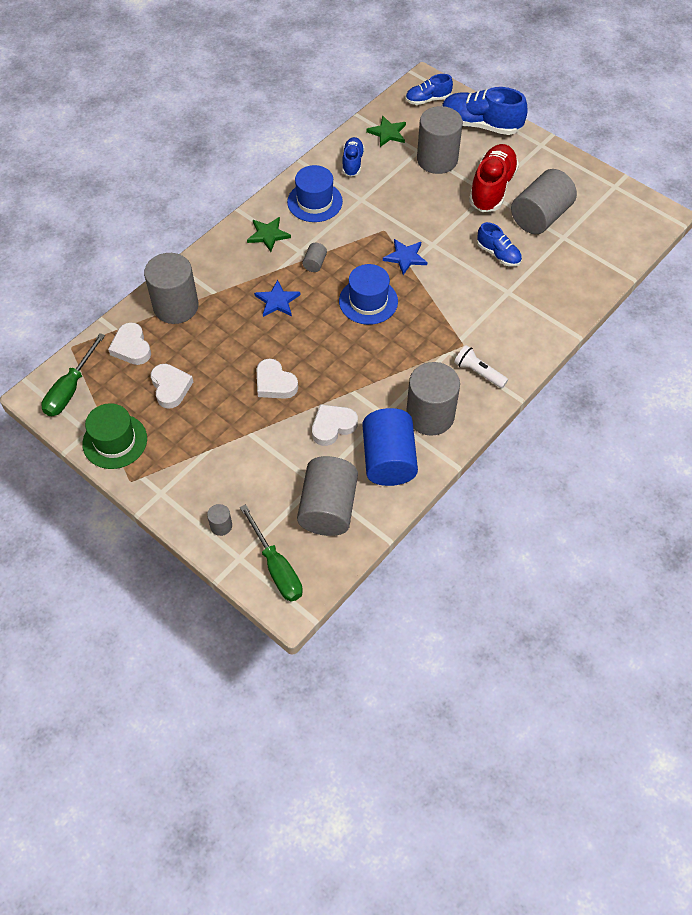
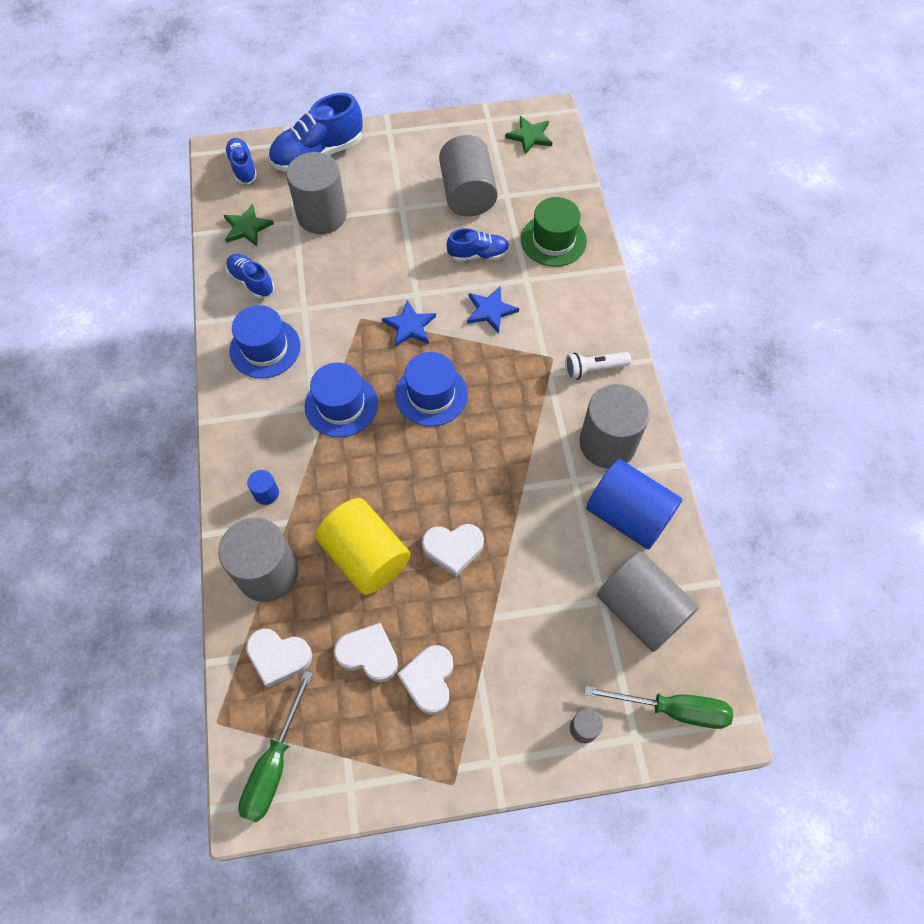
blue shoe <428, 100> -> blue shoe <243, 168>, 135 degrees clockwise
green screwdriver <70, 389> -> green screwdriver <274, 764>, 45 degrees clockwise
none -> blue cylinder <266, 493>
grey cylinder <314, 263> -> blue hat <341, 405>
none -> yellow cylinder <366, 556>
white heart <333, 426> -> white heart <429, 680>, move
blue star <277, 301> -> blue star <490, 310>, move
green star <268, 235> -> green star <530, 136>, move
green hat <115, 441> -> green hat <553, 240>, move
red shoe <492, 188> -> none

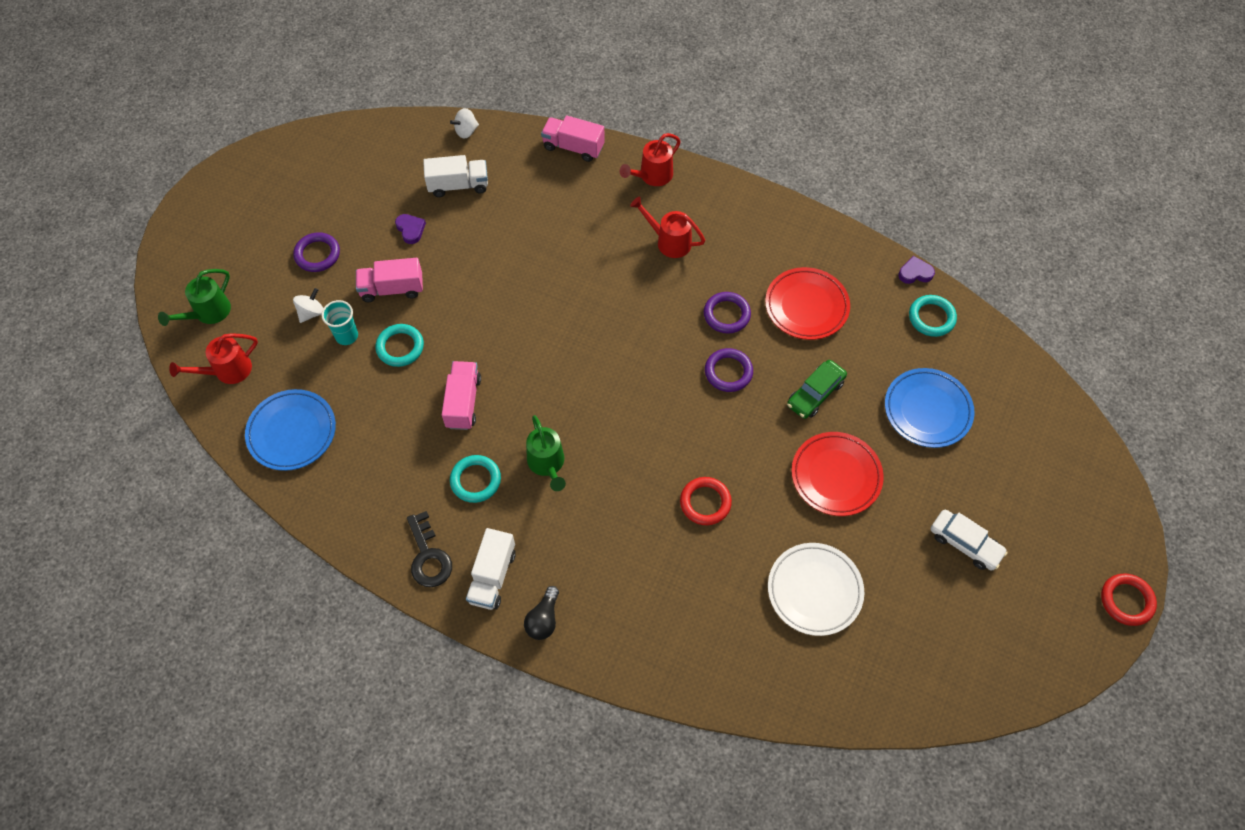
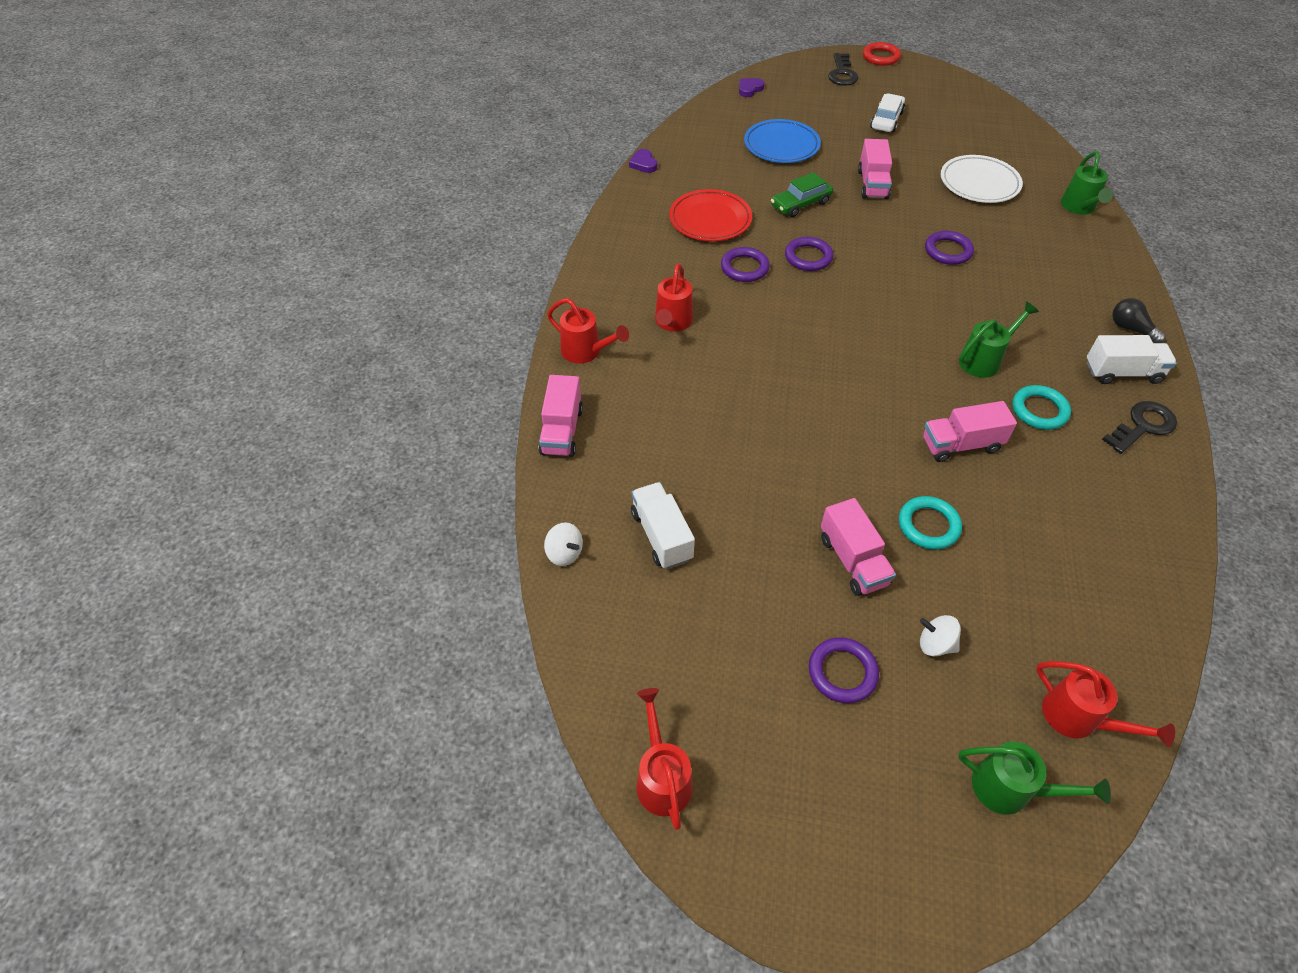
none -> red watering can <662, 777>
purple heart <410, 229> -> purple heart <749, 89>, move
green car <815, 393> -> green car <800, 204>, 120 degrees clockwise
none -> black key <842, 73>
red plate <836, 476> -> pink truck <872, 184>
red ring <705, 502> -> purple ring <948, 251>
none -> green watering can <1079, 208>
black light bulb <543, 619> -> black light bulb <1130, 329>, 135 degrees counterclockwise
blue plate <292, 432> -> none
turquoise cup <347, 336> -> none
turquoise ring <931, 318> -> none

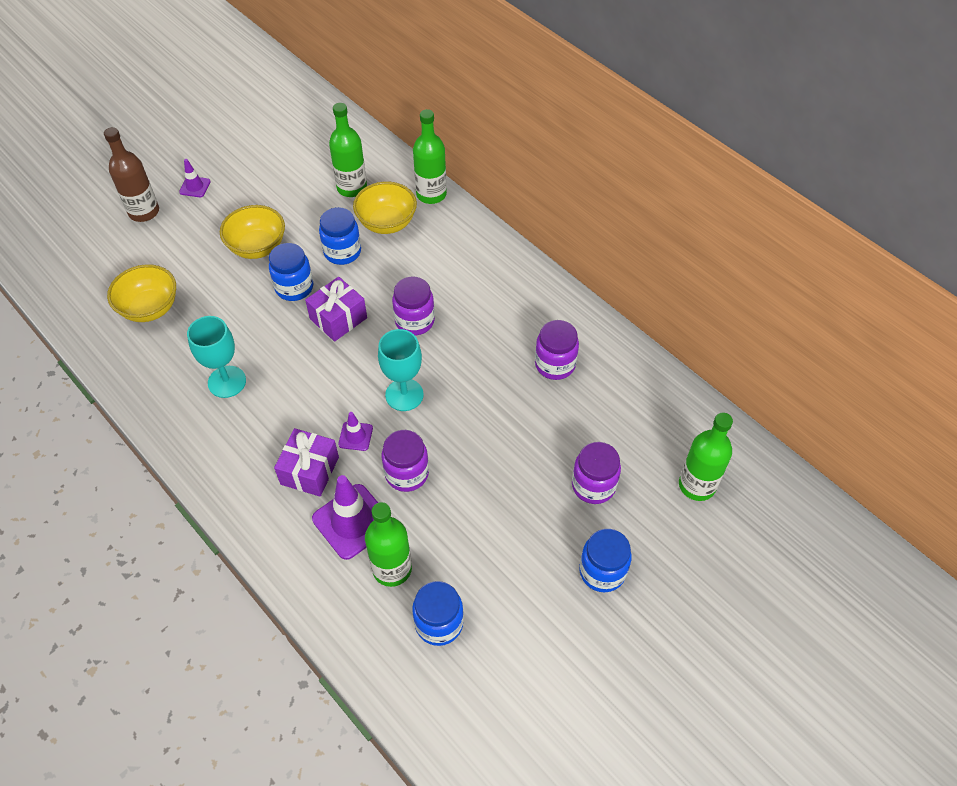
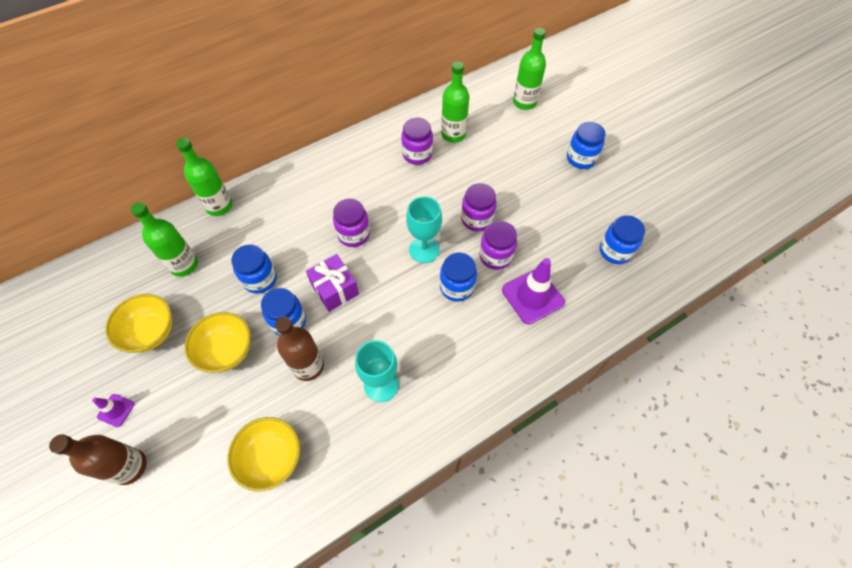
yellow bowl <387, 223> -> yellow bowl <151, 332>, move
none -> brown bottle <308, 366>
purple traffic cone <355, 436> -> blue jar <457, 287>
green bottle <392, 569> -> green bottle <453, 134>, move
purple jar <593, 485> -> purple jar <476, 219>, move
purple gift <309, 470> -> none

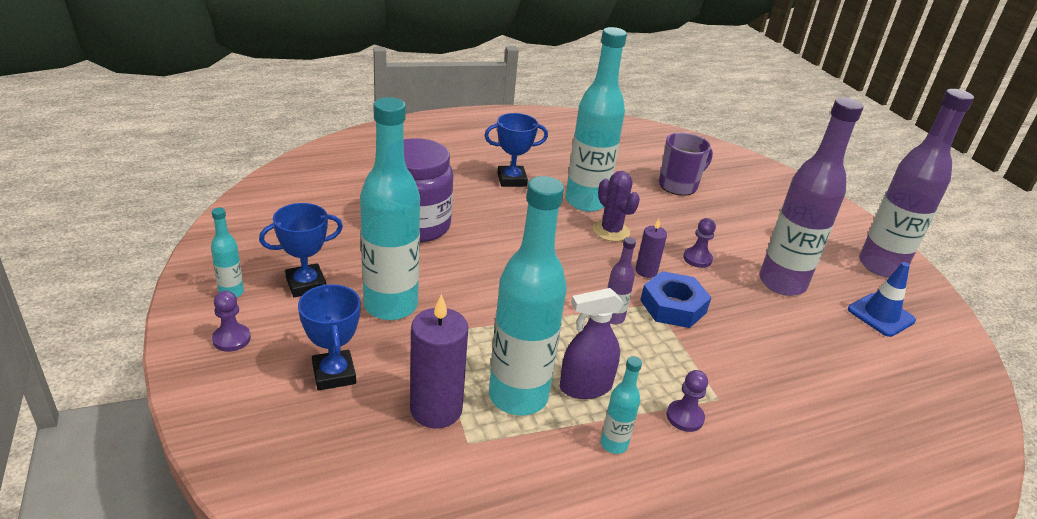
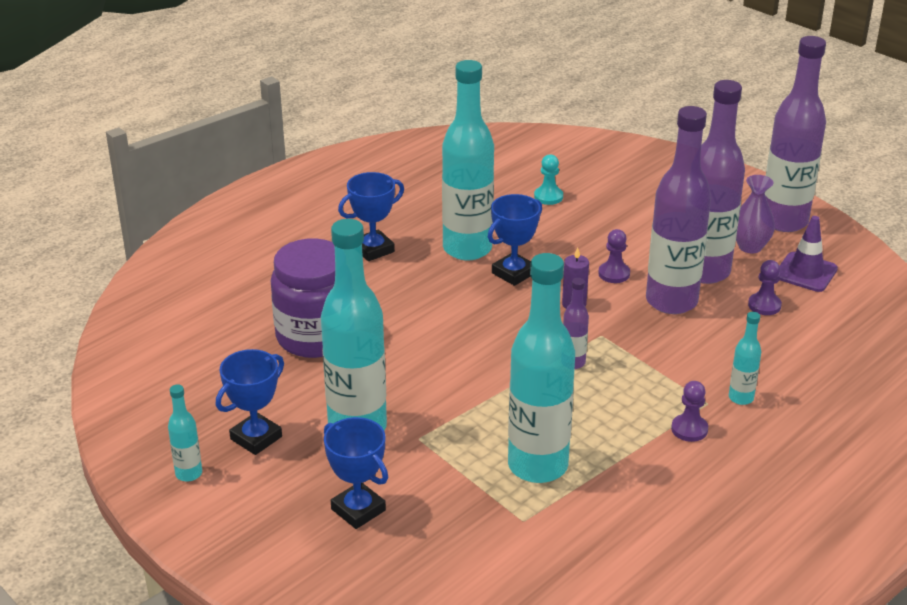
purple cactus <611, 231> -> blue trophy <513, 273>
purple mug <679, 185> -> turquoise pawn <548, 197>
none -> purple bottle <671, 301>
turquoise bottle <614, 444> -> turquoise bottle <741, 398>, move
none -> purple vase <750, 247>
purple pawn <231, 339> -> purple pawn <764, 305>, move
blue traffic cone <881, 315> -> purple traffic cone <805, 272>
purple candle <436, 409> -> none
purple spray bottle <585, 387> -> none
blue nut <673, 306> -> none

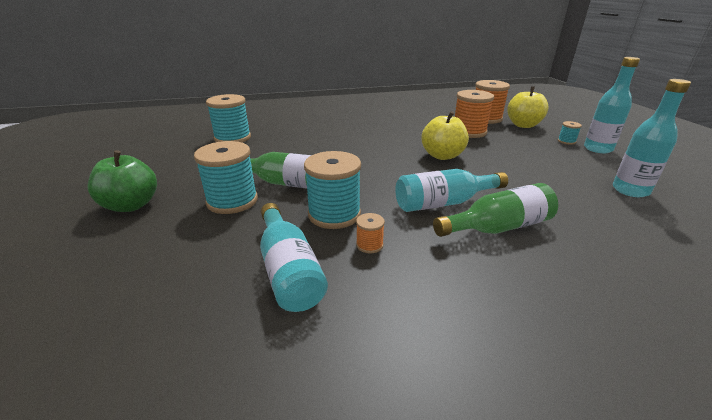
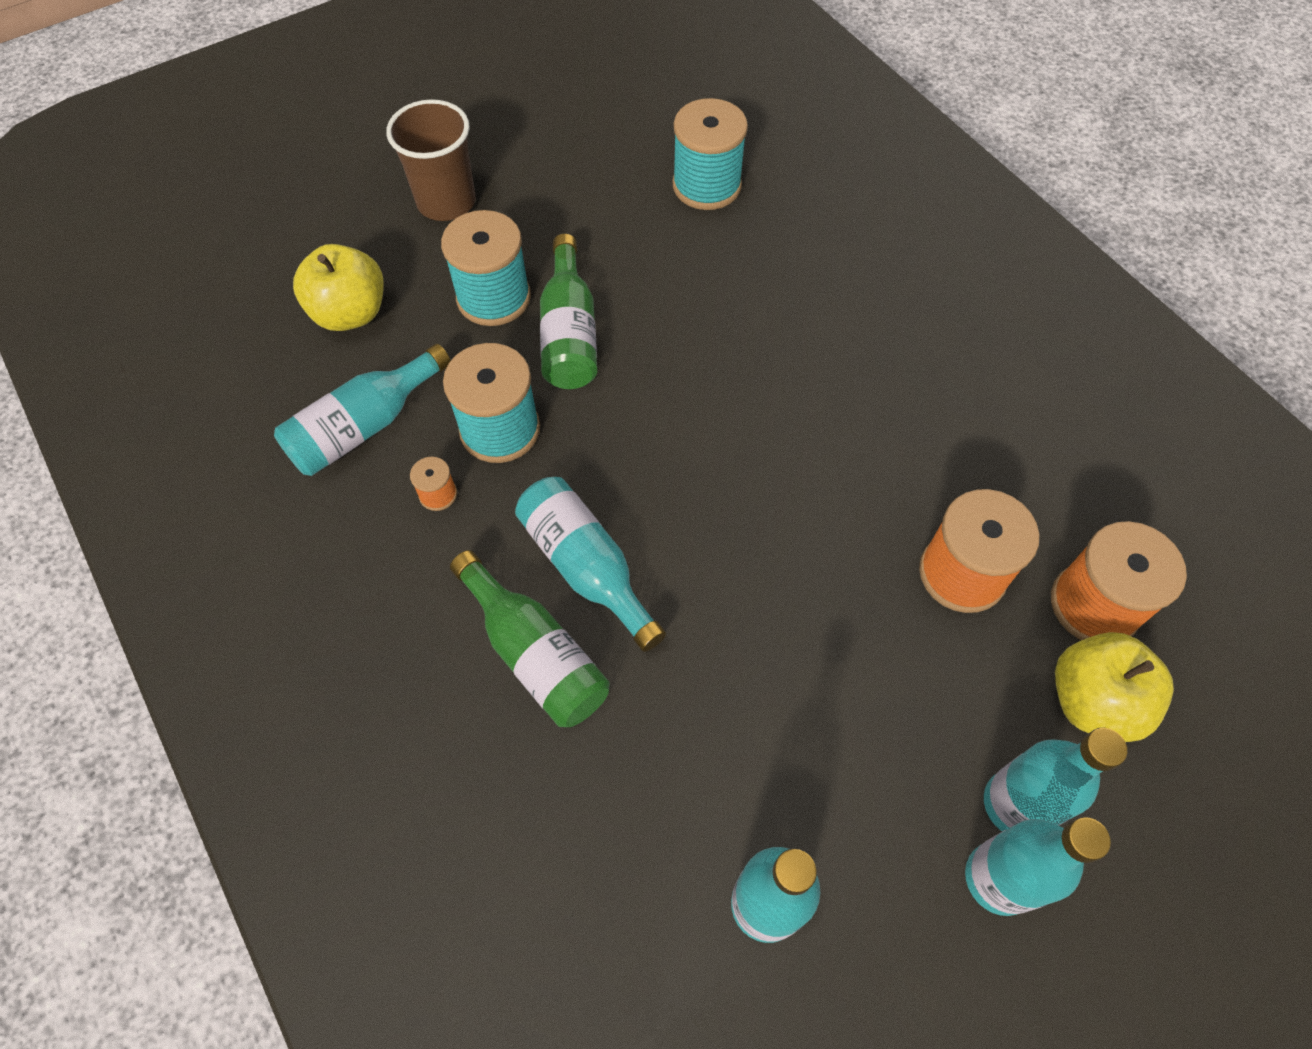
yellow apple <442, 156> -> yellow apple <350, 313>, move
green apple <131, 205> -> brown cup <446, 202>
turquoise spool <566, 141> -> turquoise bottle <1016, 804>

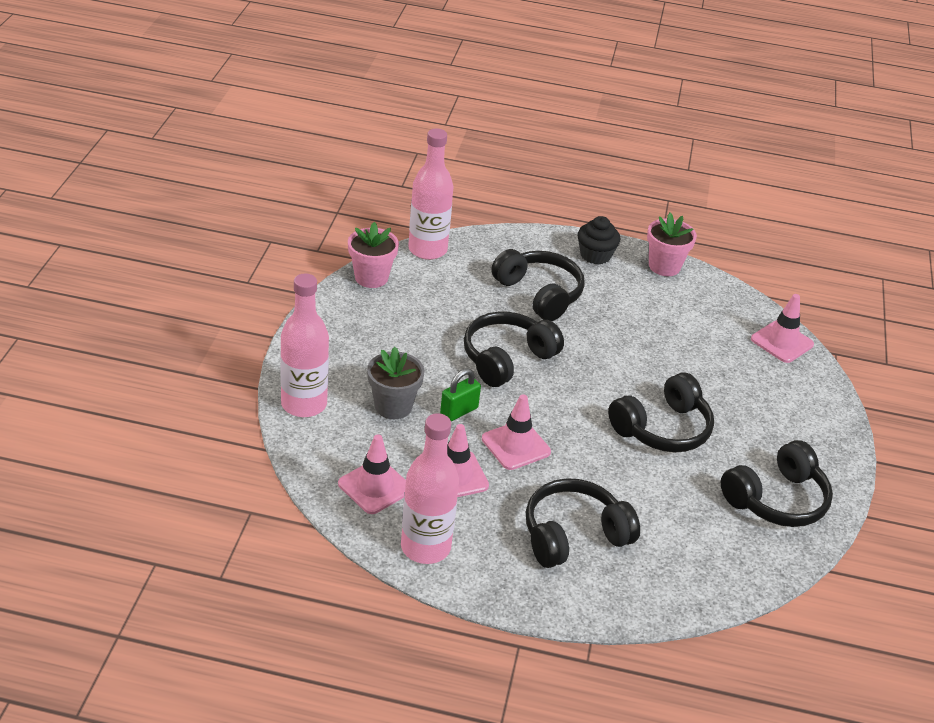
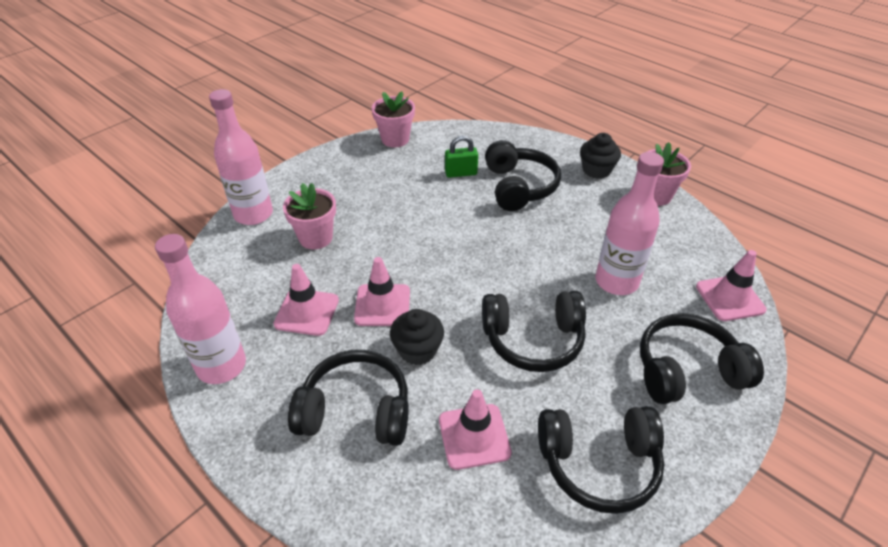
grey flower pot <393, 406> -> pink flower pot <316, 238>
none -> black cupcake <417, 350>
pink traffic cone <375, 487> -> pink traffic cone <474, 436>, move
green padlock <459, 411> -> green padlock <461, 173>, move
pink bottle <427, 250> -> pink bottle <616, 281>, move
black headphones <506, 358> -> black headphones <687, 370>, move

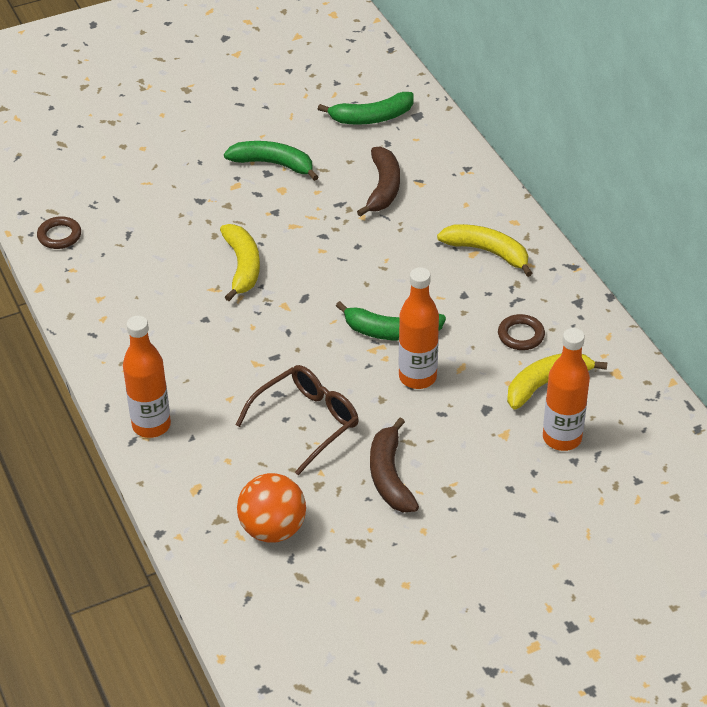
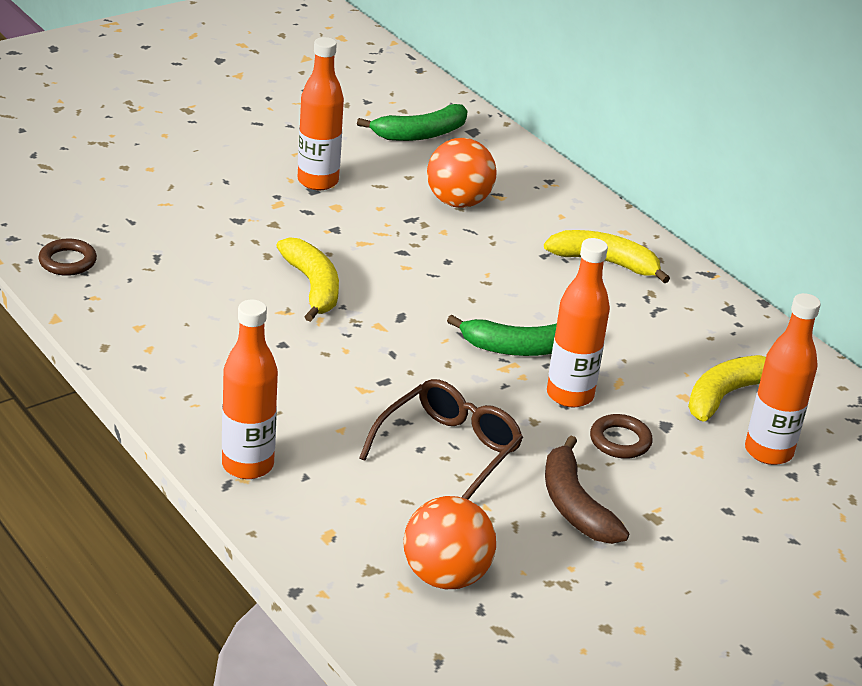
green banana <273, 164> -> orange bottle <318, 181>
brown banana <383, 188> -> orange ball <458, 202>
brown ring <521, 335> -> brown ring <620, 441>, move

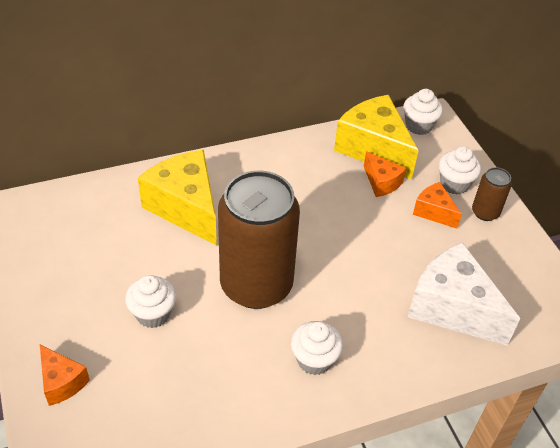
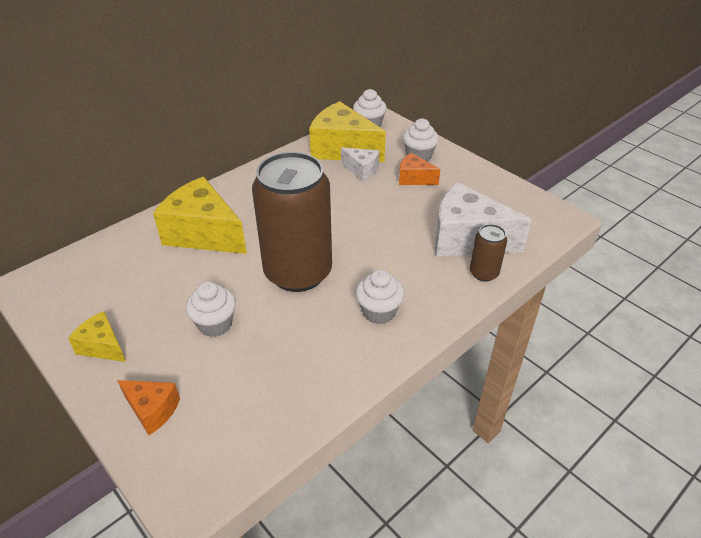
none -> yellow cheese <103, 346>
orange cheese <381, 182> -> white cheese <362, 170>
brown can <485, 212> -> brown can <484, 273>, move

